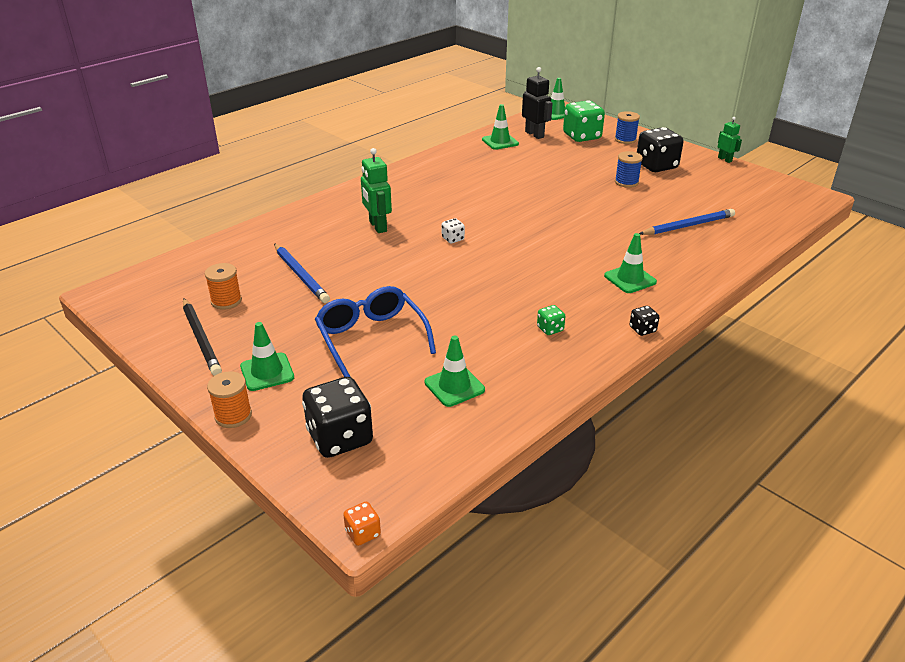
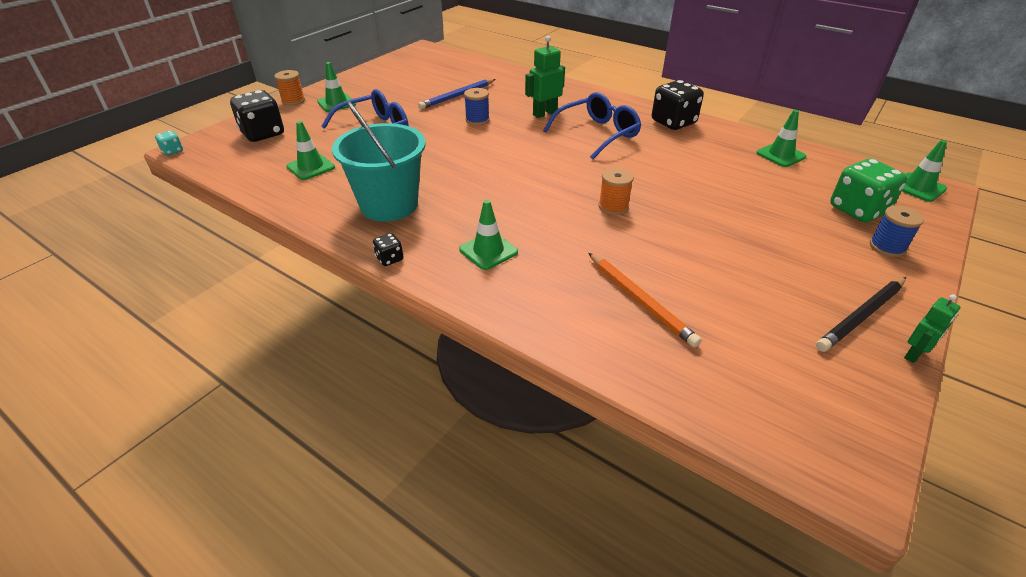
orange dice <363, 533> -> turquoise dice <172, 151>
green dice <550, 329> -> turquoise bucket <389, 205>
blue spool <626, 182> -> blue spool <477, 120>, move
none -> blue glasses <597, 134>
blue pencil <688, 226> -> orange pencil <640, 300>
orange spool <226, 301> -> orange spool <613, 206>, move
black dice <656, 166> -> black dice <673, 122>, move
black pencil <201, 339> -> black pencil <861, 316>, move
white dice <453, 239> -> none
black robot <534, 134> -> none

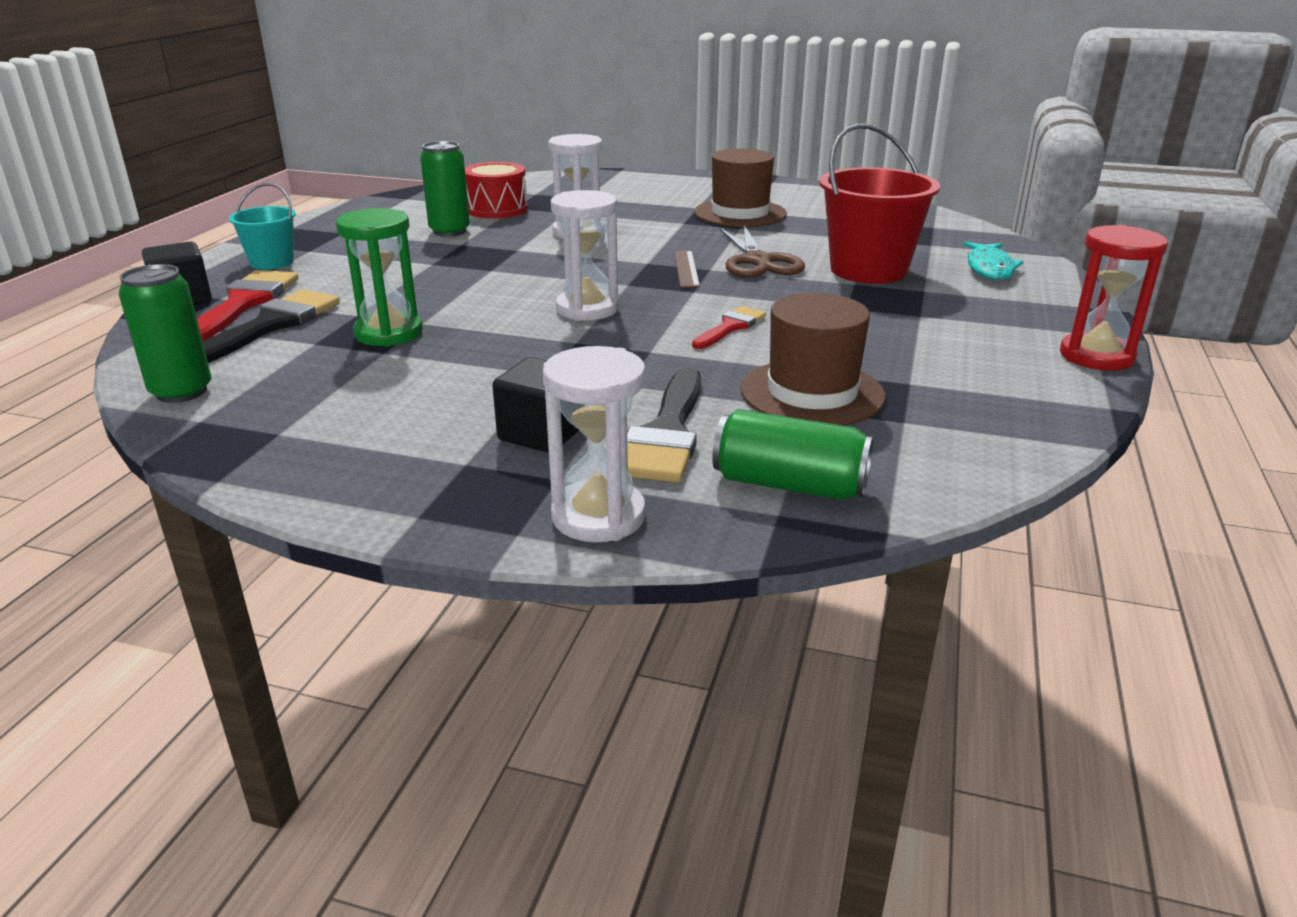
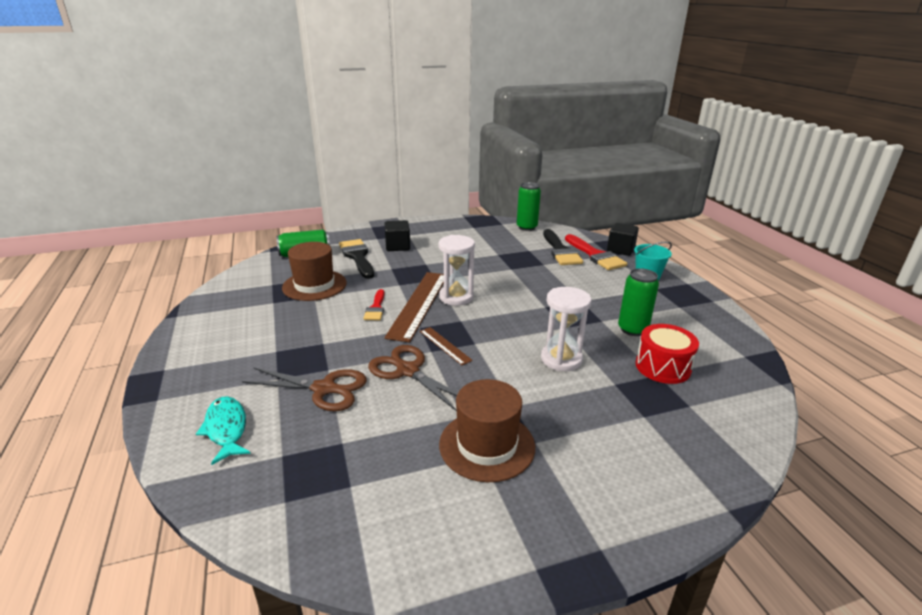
red bucket <868, 270> -> brown scissors <324, 389>
none -> brown ruler <419, 304>
green hourglass <388, 333> -> none
white hourglass <598, 516> -> none
red hourglass <1096, 356> -> none

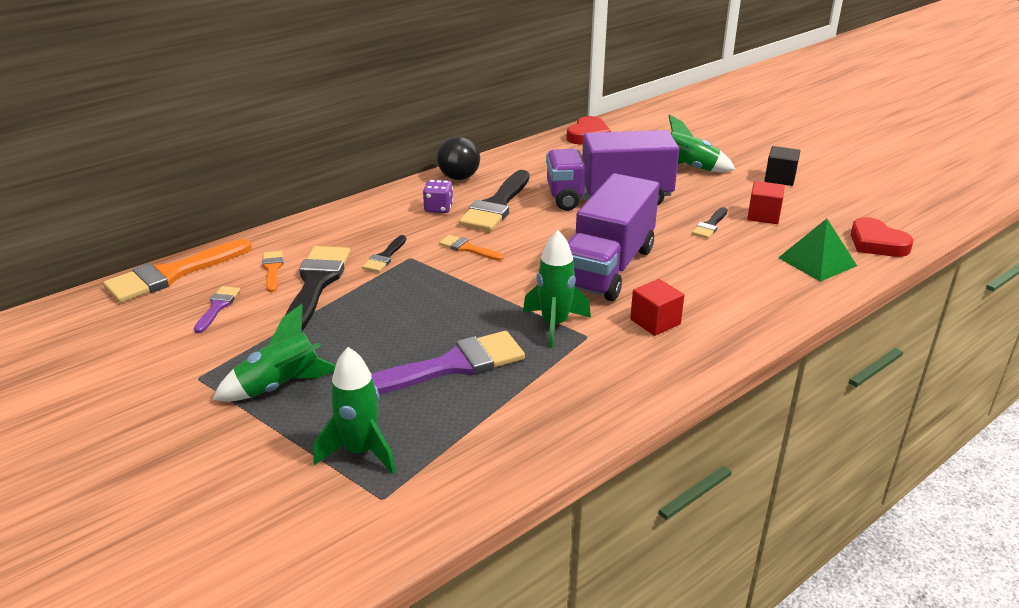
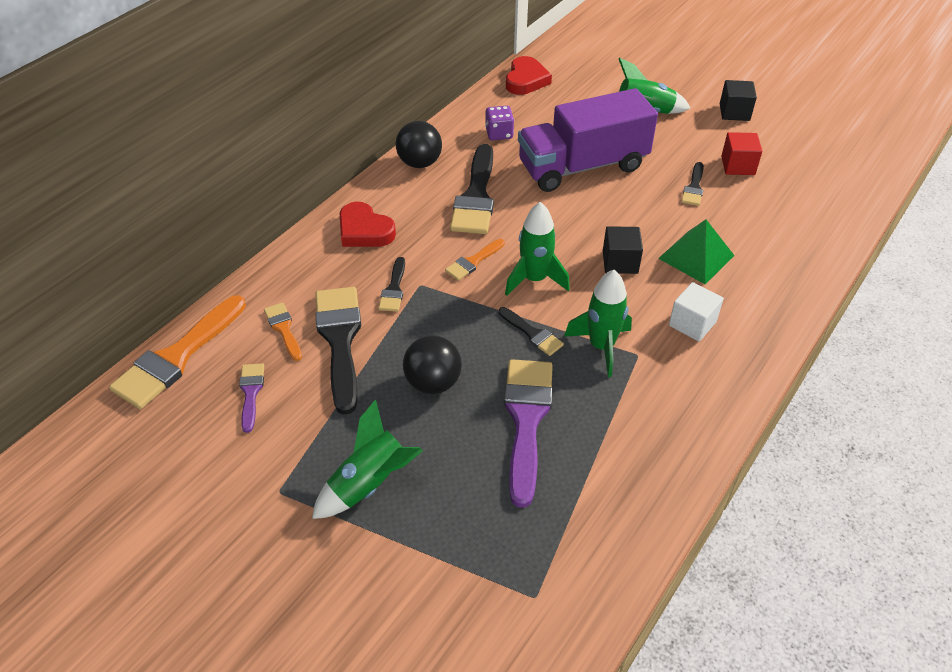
red heart <876, 243> -> red heart <364, 230>, move
none -> black ball <433, 383>
orange brush <468, 248> -> orange brush <473, 262>, 60 degrees counterclockwise
purple dice <438, 208> -> purple dice <499, 134>, move
none -> black brush <532, 333>
purple brush <451, 366> -> purple brush <526, 420>, 45 degrees counterclockwise
green rocket <360, 452> -> green rocket <534, 279>, move
purple truck <607, 268> -> black cube <620, 262>
green pyramid <817, 261> -> green pyramid <696, 257>, move
red cube <655, 322> -> white cube <692, 323>

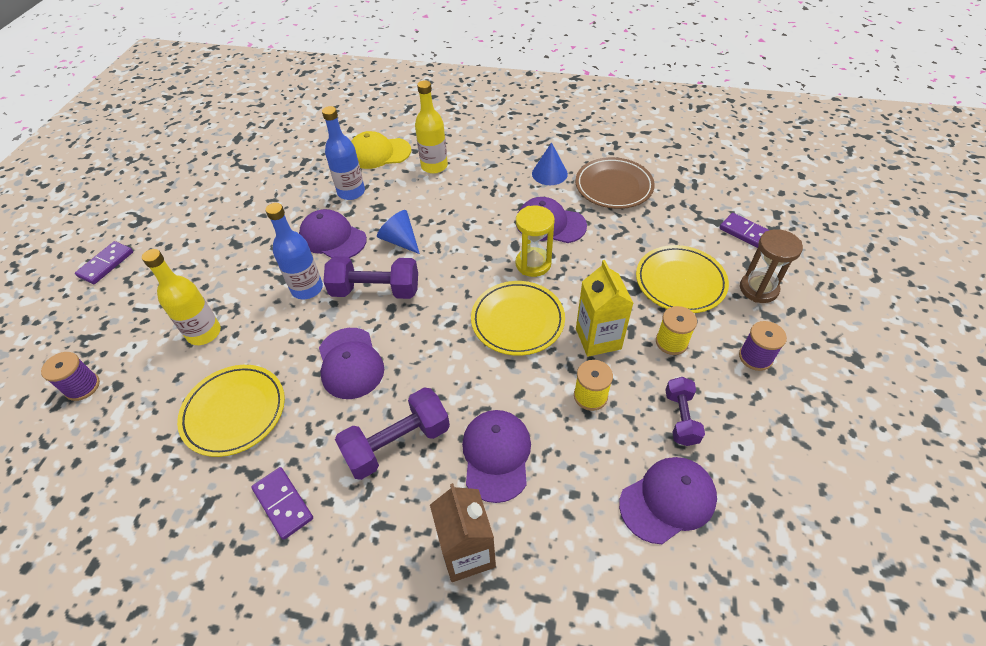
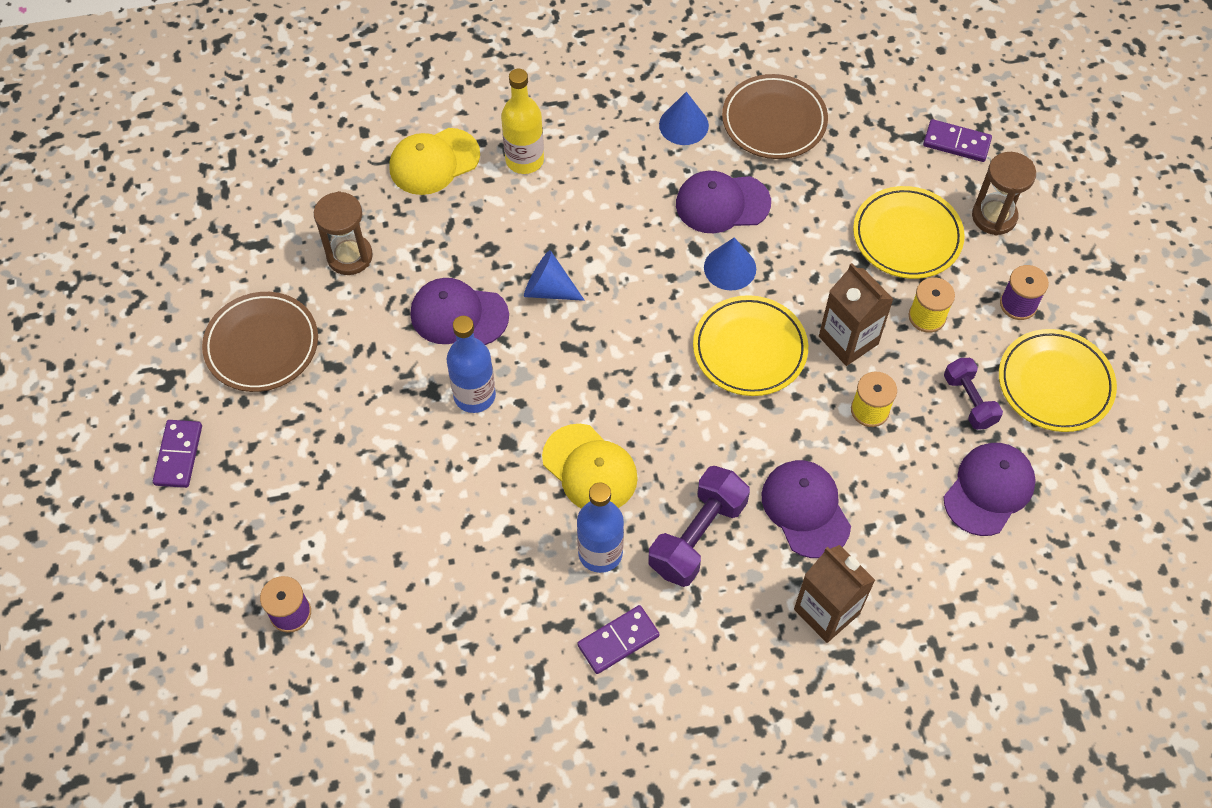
none -> brown plate <262, 345>
none -> brown hourglass <349, 256>
purple cap <350, 363> -> yellow cap <590, 468>
blue bottle <351, 192> -> blue bottle <600, 553>, move
purple domino <283, 503> -> purple domino <618, 640>, 60 degrees counterclockwise
yellow hourglass <533, 264> -> blue cone <730, 268>
yellow carton <598, 339> -> brown carton <848, 340>
yellow plate <234, 412> -> yellow plate <1055, 383>, move
yellow bottle <204, 333> -> none
purple dumbbell <375, 290> -> none

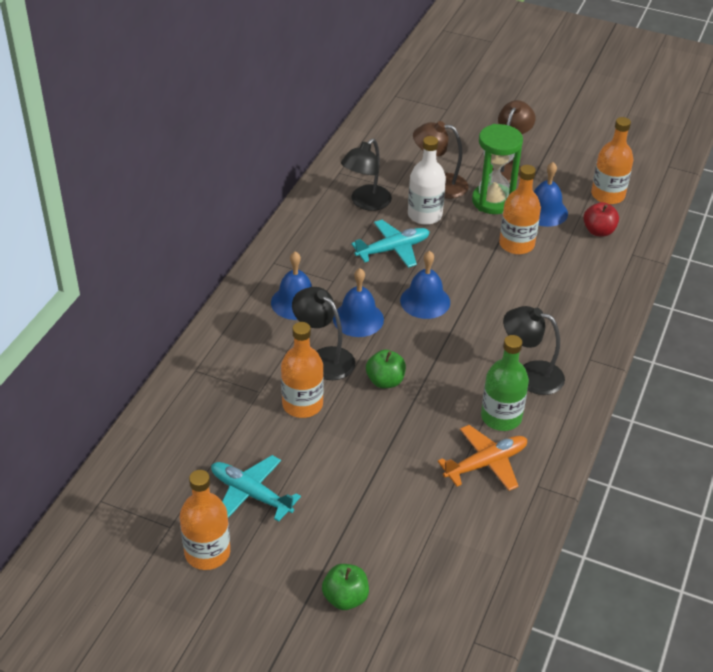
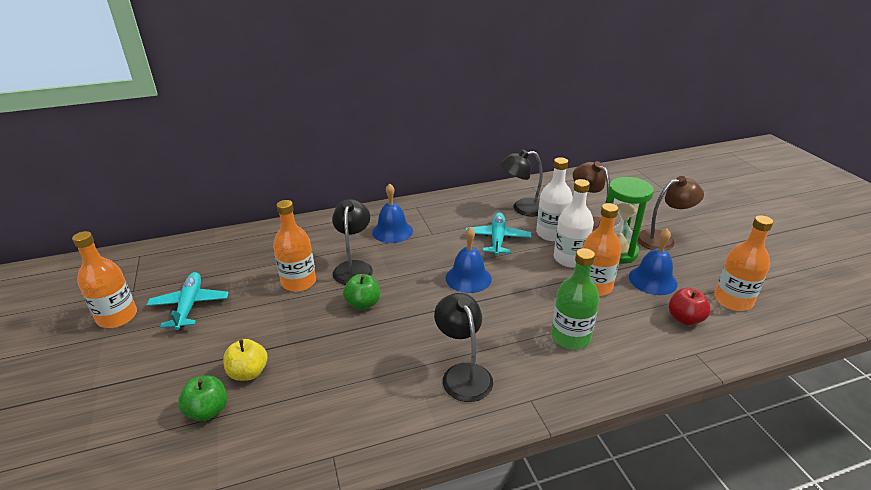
green apple <345, 598> -> green apple <208, 411>, move
none -> yellow apple <248, 372>
turquoise plane <393, 249> -> turquoise plane <497, 239>, 105 degrees counterclockwise
green bottle <501, 417> -> green bottle <570, 337>, move
none -> white bottle <569, 259>
blue bell <358, 319> -> none
orange plane <485, 463> -> none

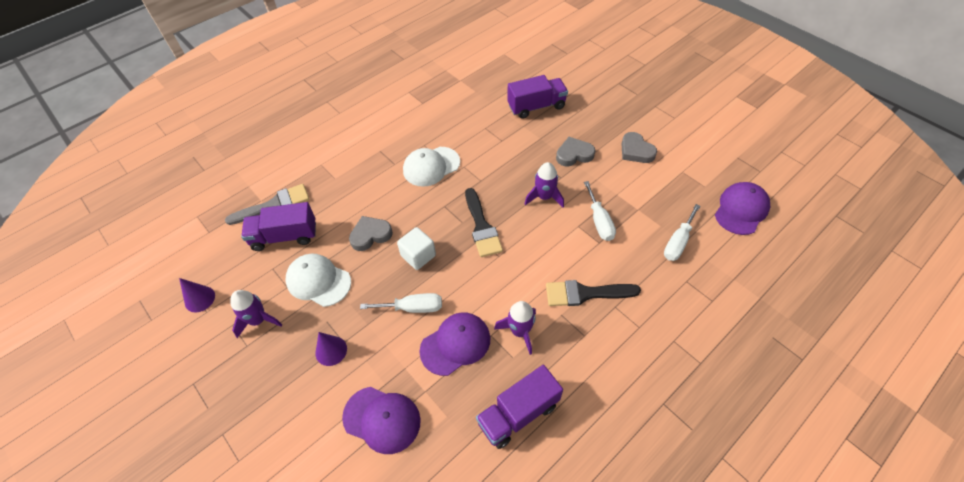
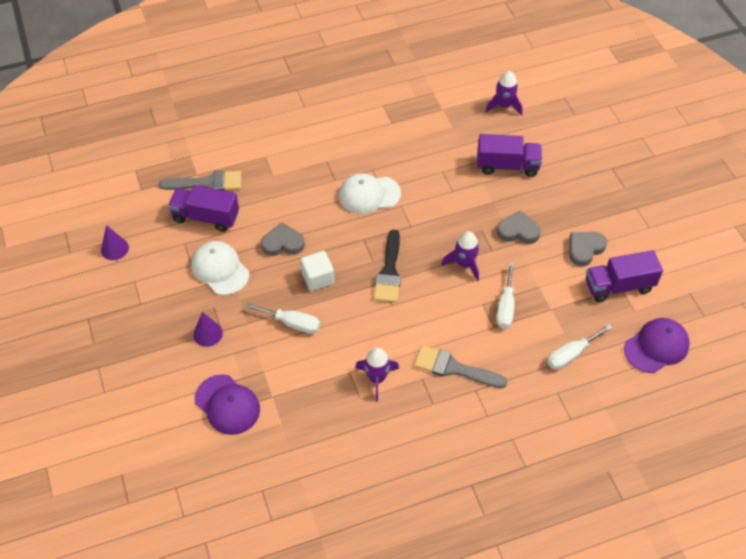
black brush <585, 293> -> grey brush <454, 368>
purple rocket <258, 320> -> purple rocket <504, 106>, move
grey heart <636, 151> -> grey heart <585, 249>, 60 degrees clockwise
purple truck <518, 413> -> purple truck <618, 286>, move
purple cap <455, 344> -> none

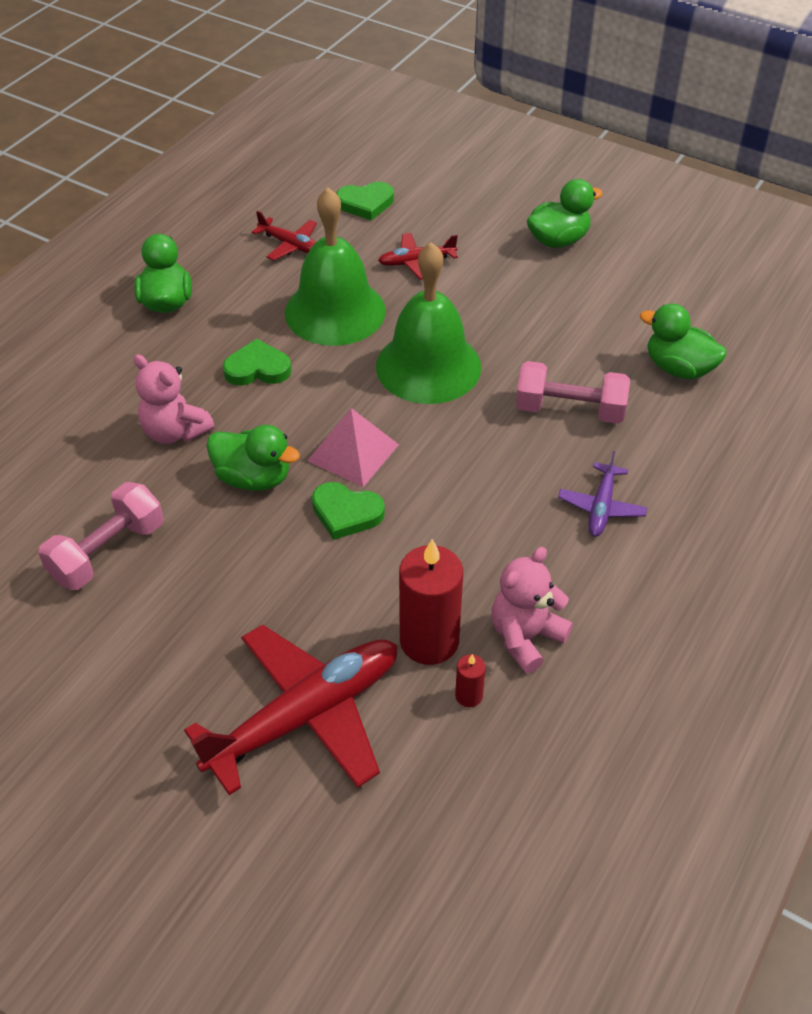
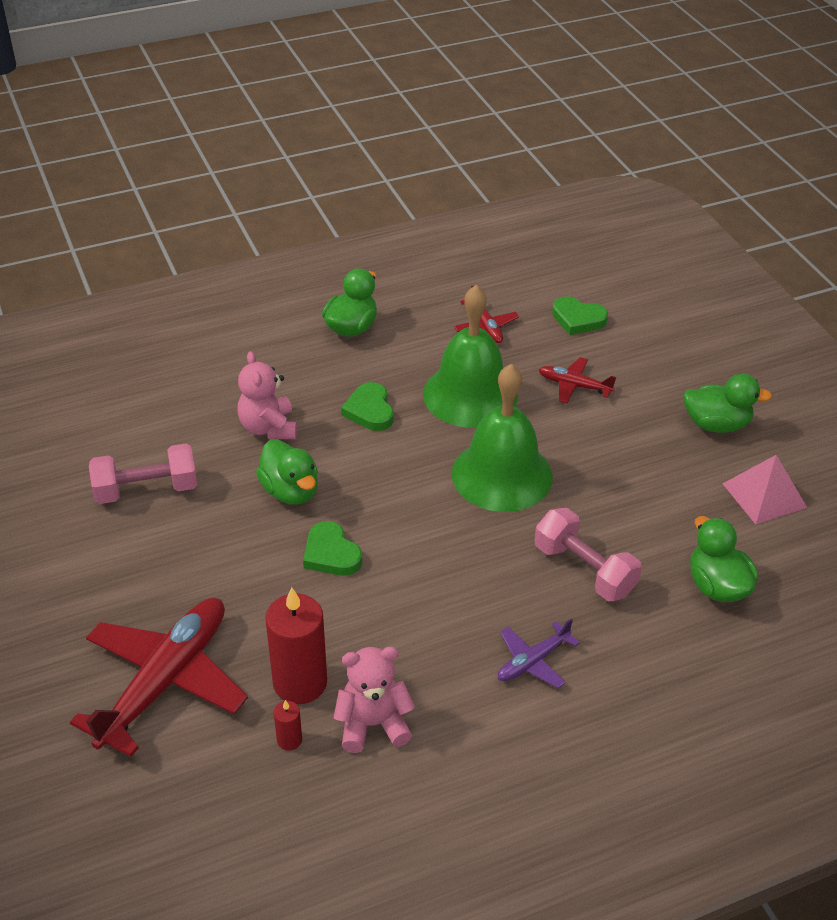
red plane <305, 716> -> red plane <165, 681>, 60 degrees counterclockwise
green heart <257, 368> -> green heart <370, 410>, 135 degrees counterclockwise
pink pyramid <353, 452> -> pink pyramid <764, 495>, move

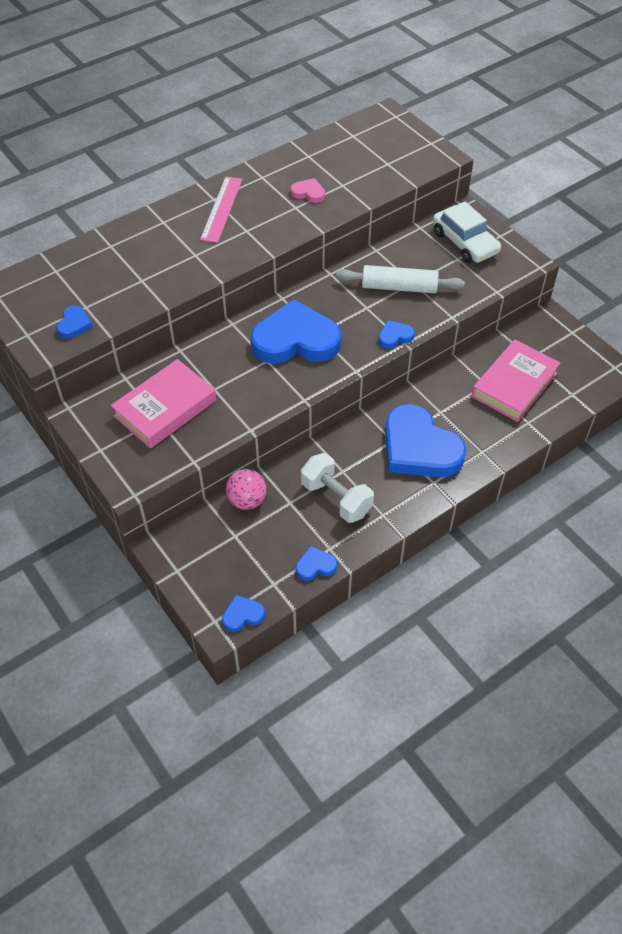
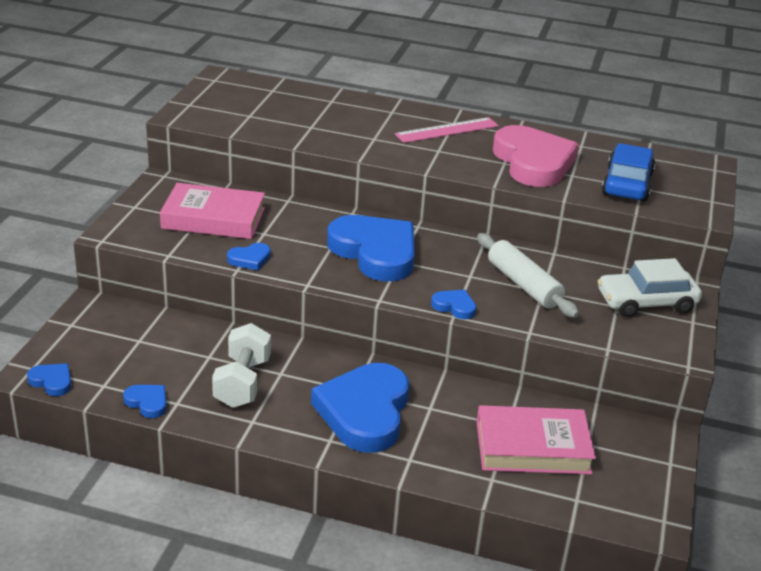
blue heart <74, 324> -> blue heart <250, 259>, move
pink heart <308, 193> -> pink heart <533, 162>, x2.36
white car <465, 242> -> white car <646, 302>, 60 degrees clockwise
none -> blue car <627, 184>
pink ball <247, 500> -> none

